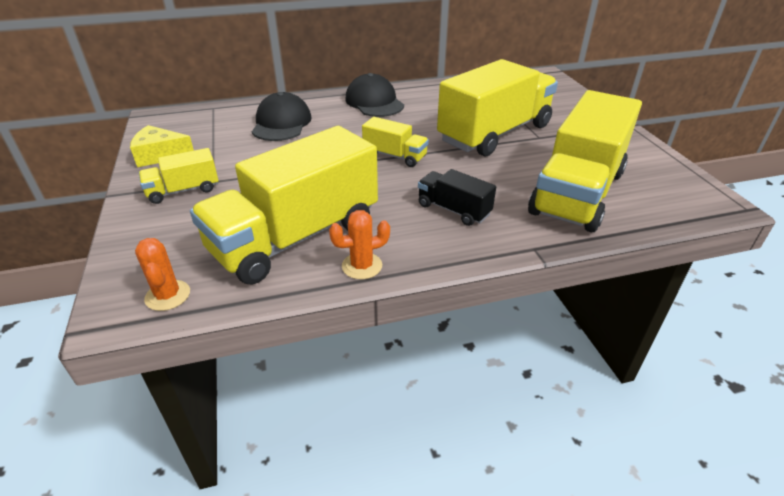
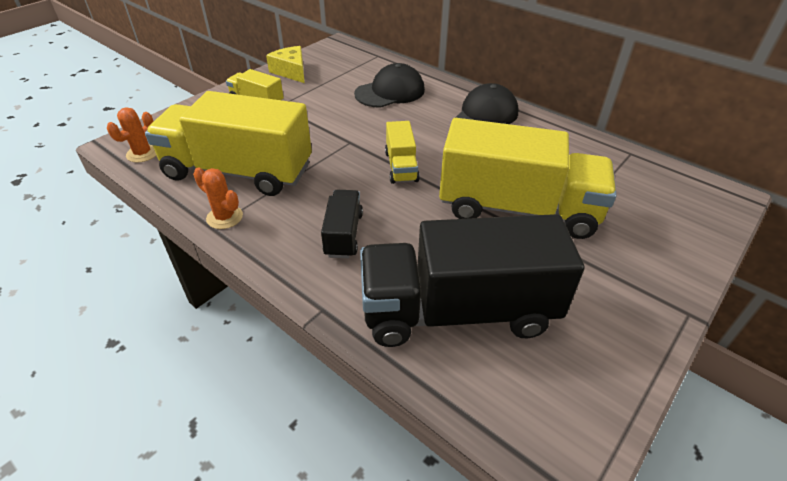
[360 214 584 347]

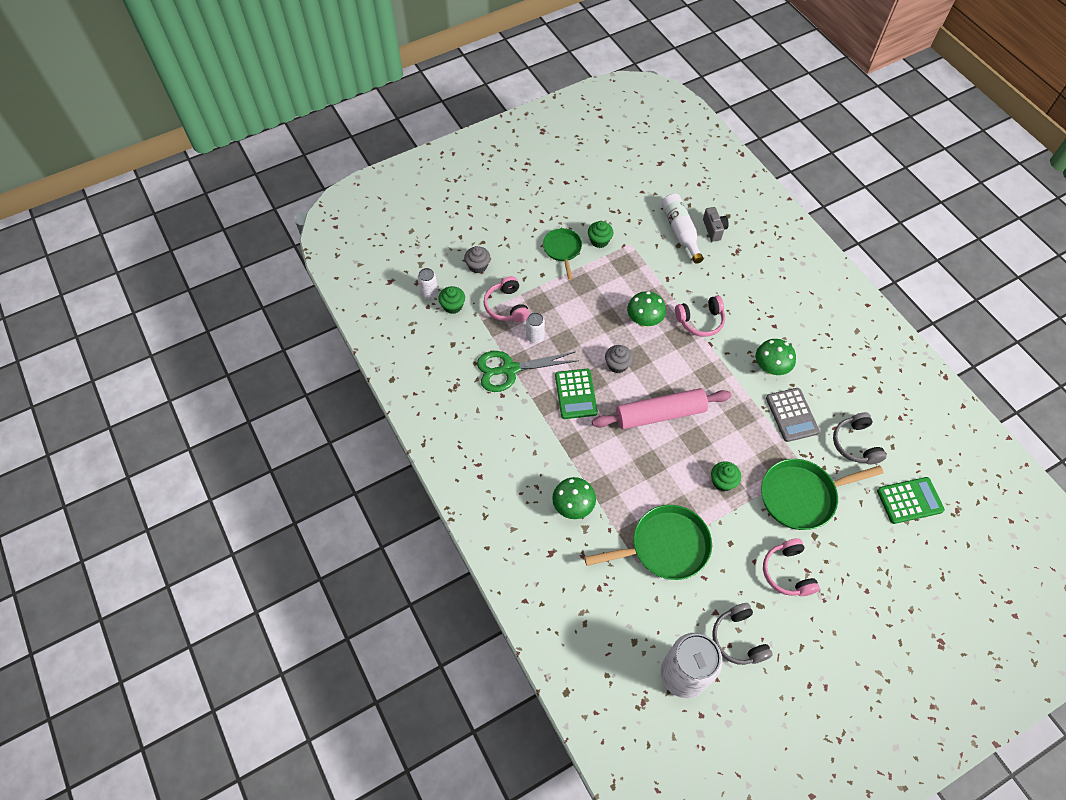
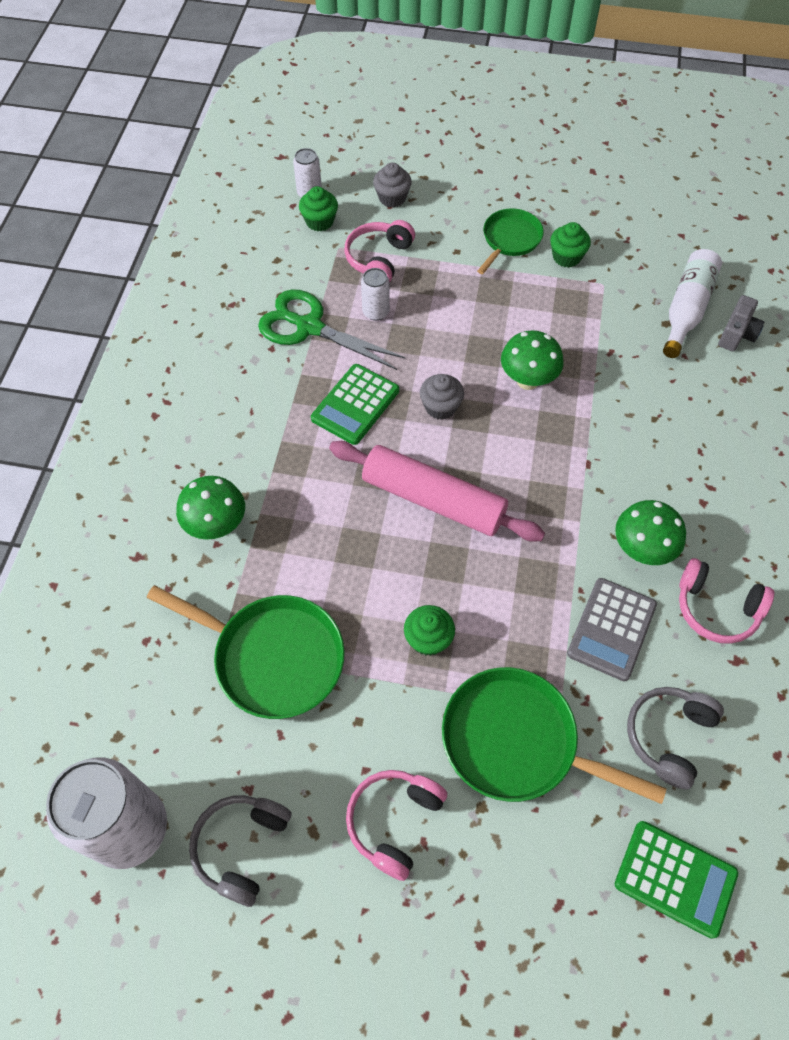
[679 558 774 644]

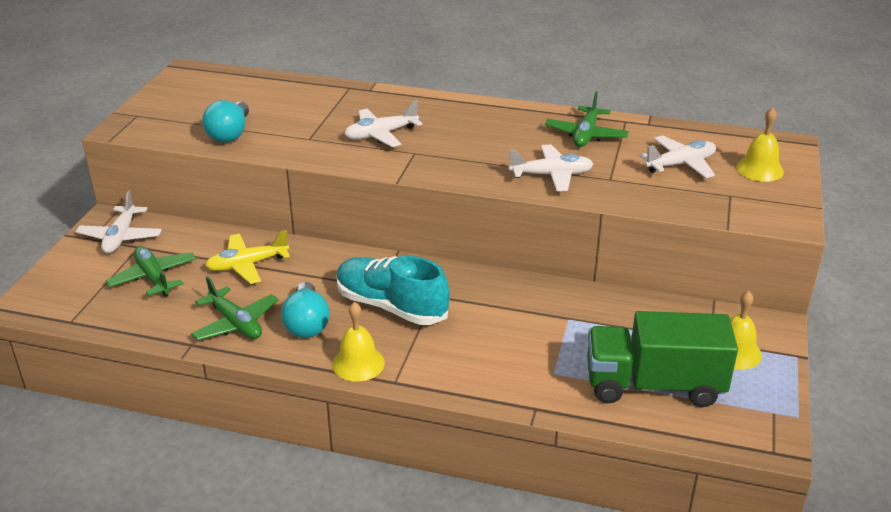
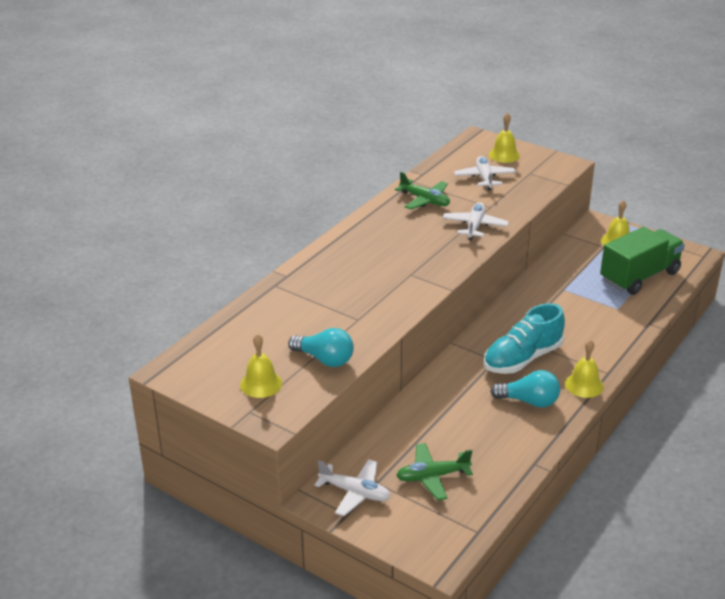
[240 334 282 398]
[600 227 685 295]
[191 276 279 341] (first image)
[205 230 290 284] (first image)
[344 100 422 147] (first image)

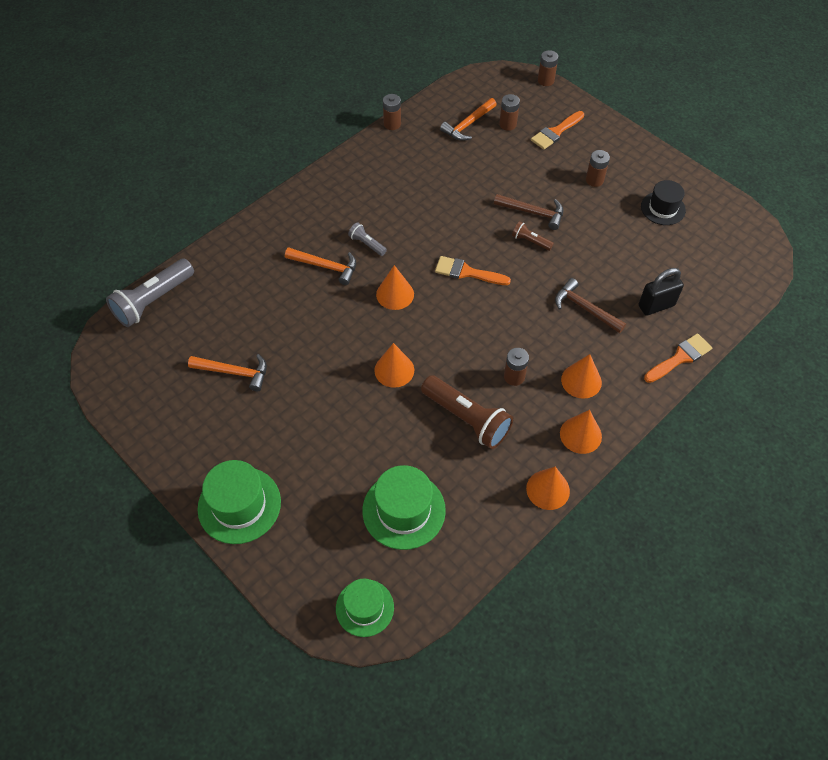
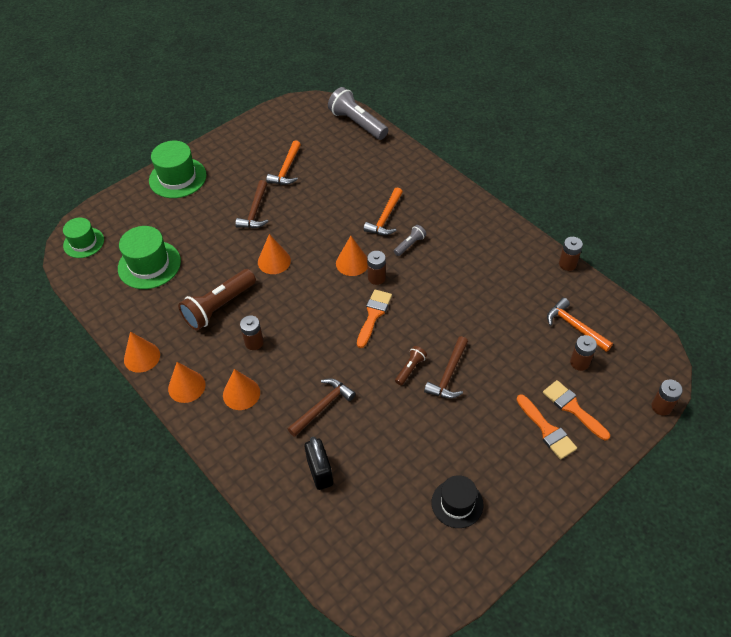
[235 180 268 228]
[367 251 386 285]
[517 394 577 460]

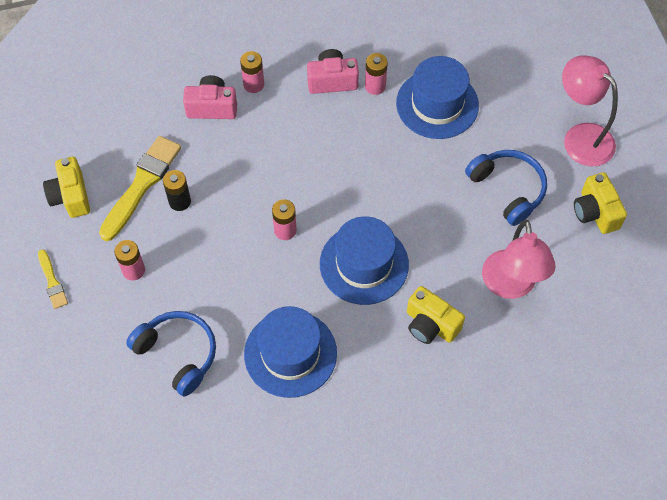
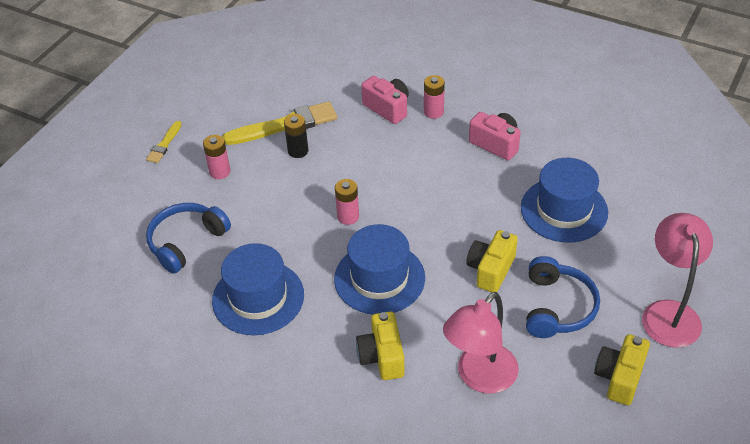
[146 203 231 274]
[466 230 518 292]
[365 53 388 95] (first image)

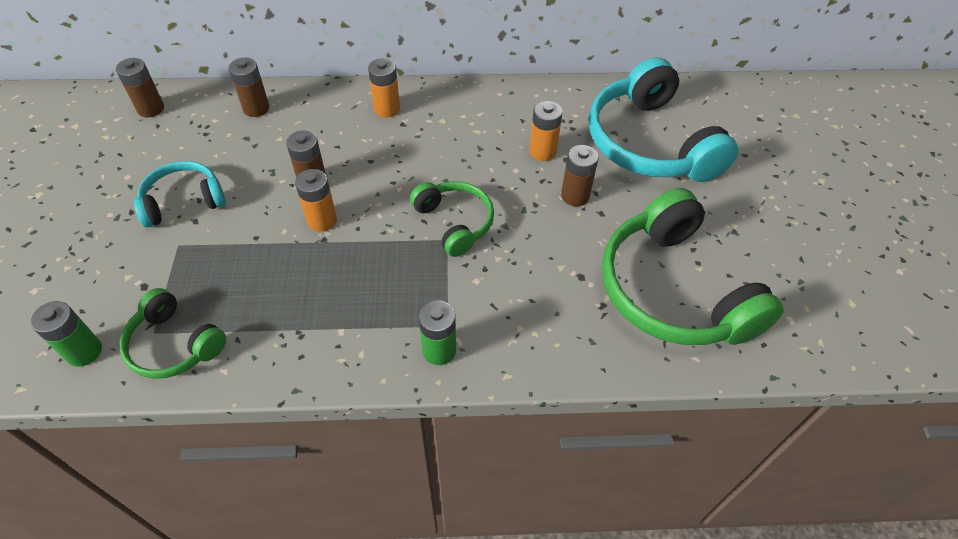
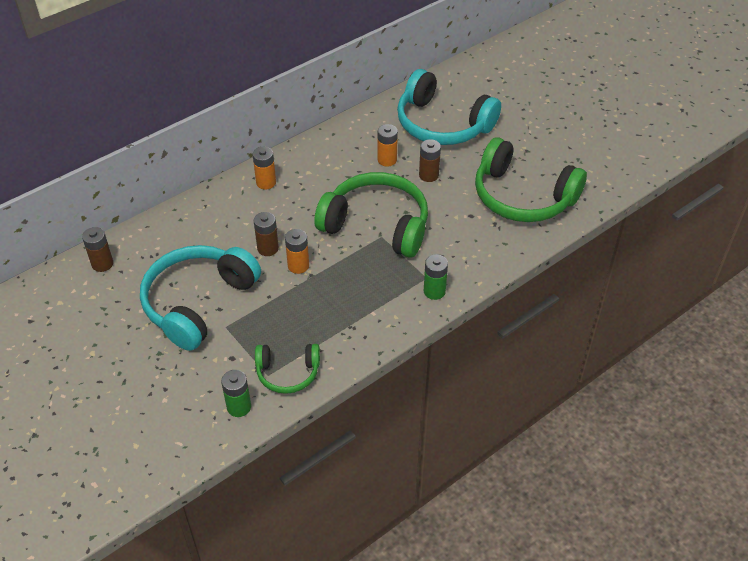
[140 245 261 351]
[314 172 428 258]
[229 58 269 117] (first image)

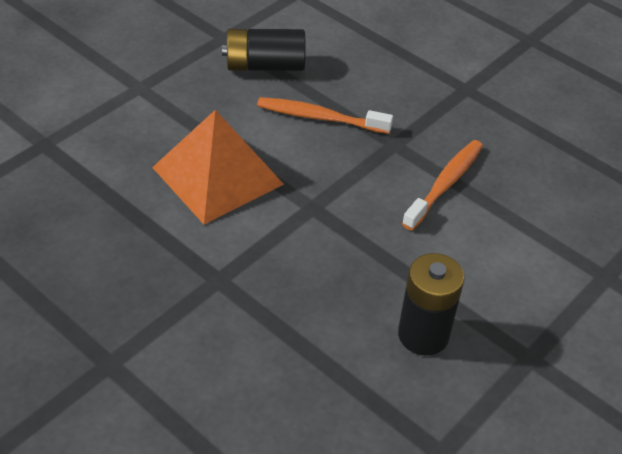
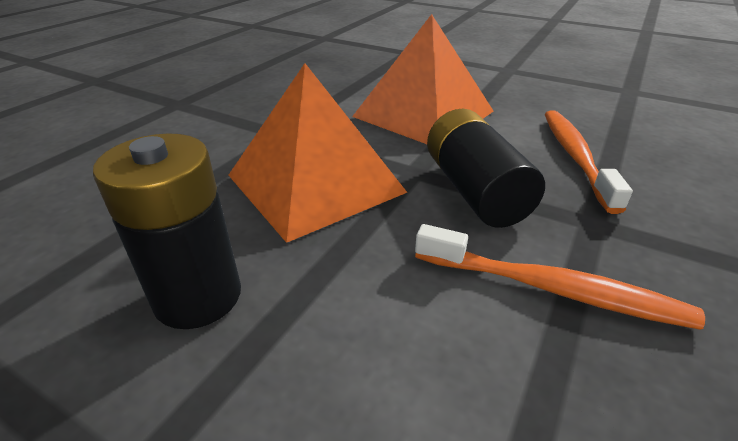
[228 63 407 243]
[427 109 545 228]

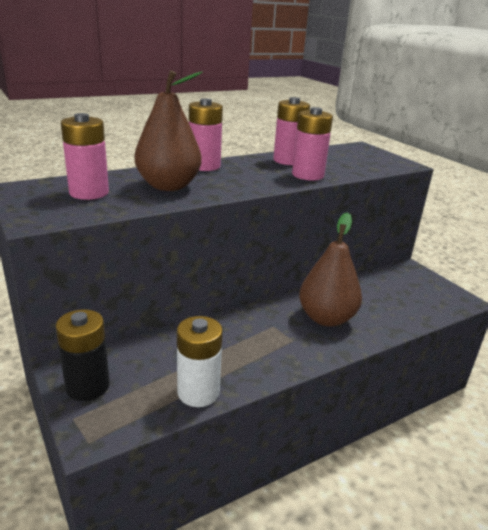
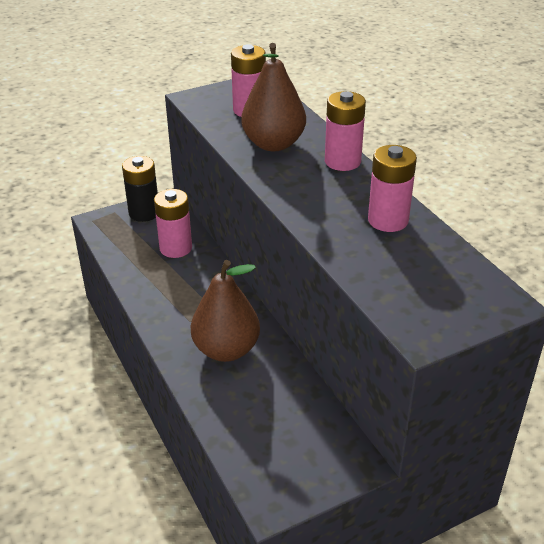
[154 189 192 258]
[177 316 223 407] (first image)

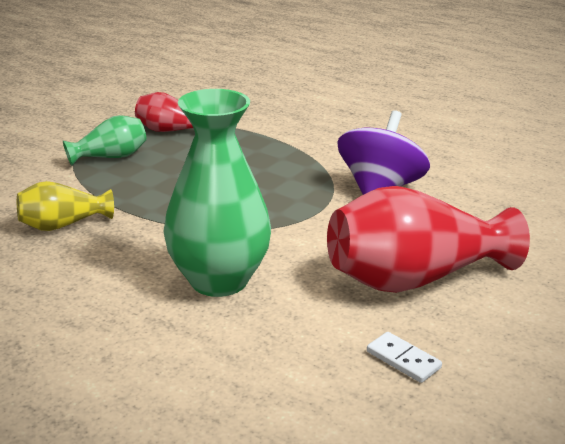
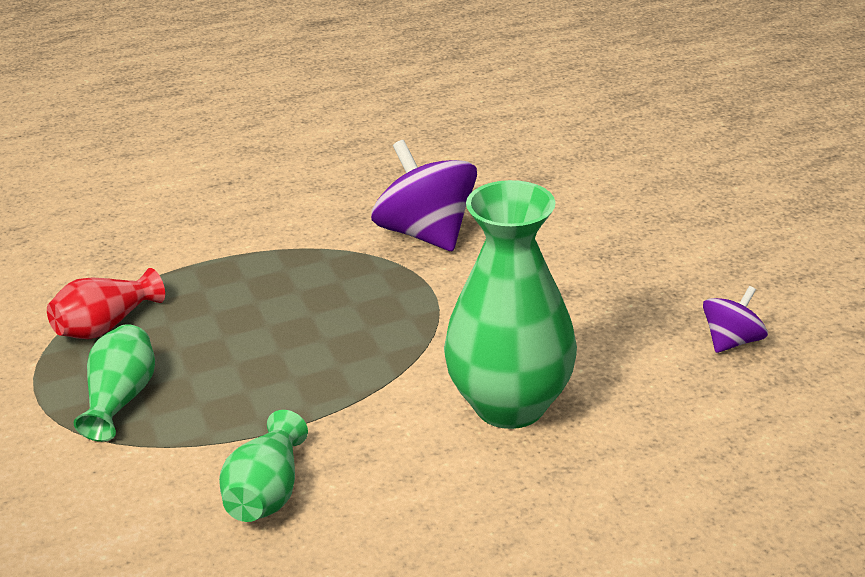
[219 410 308 522]
[703 286 768 353]
[327 186 530 293] (first image)

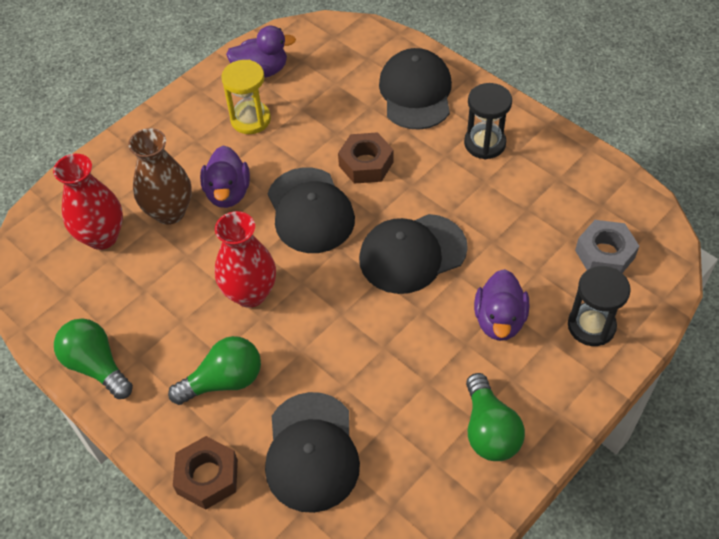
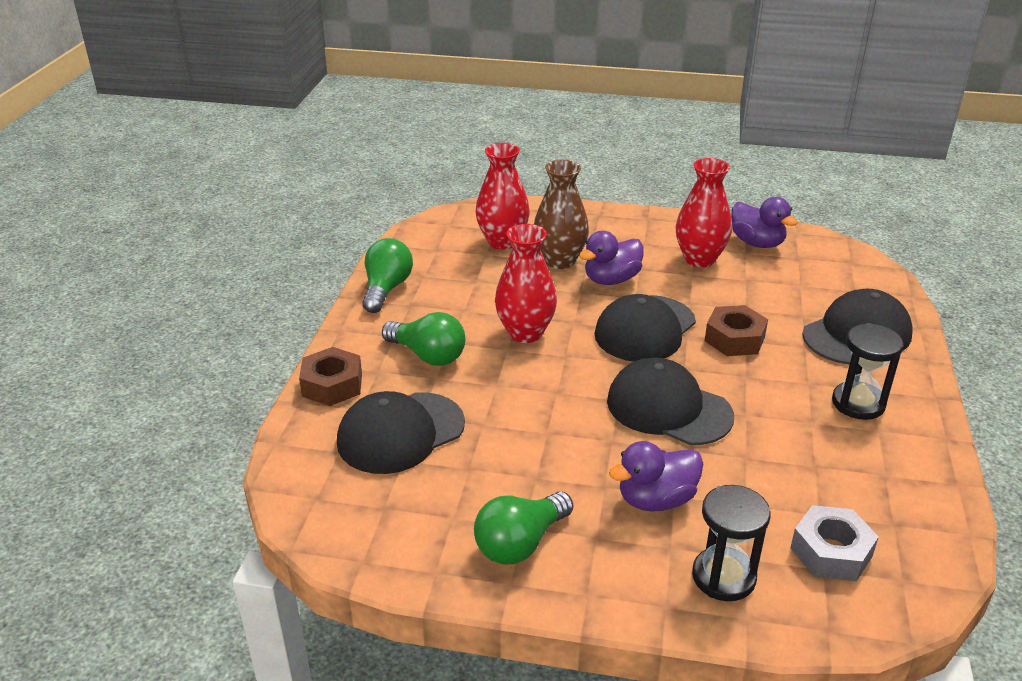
[676 158 732 267]

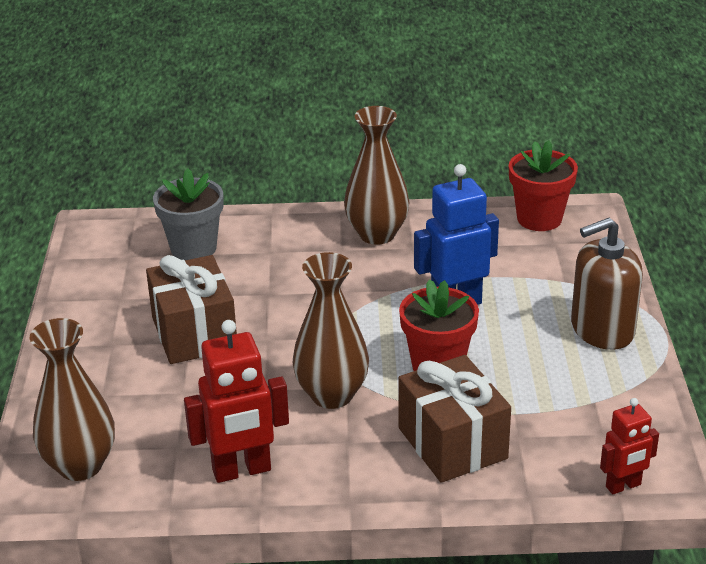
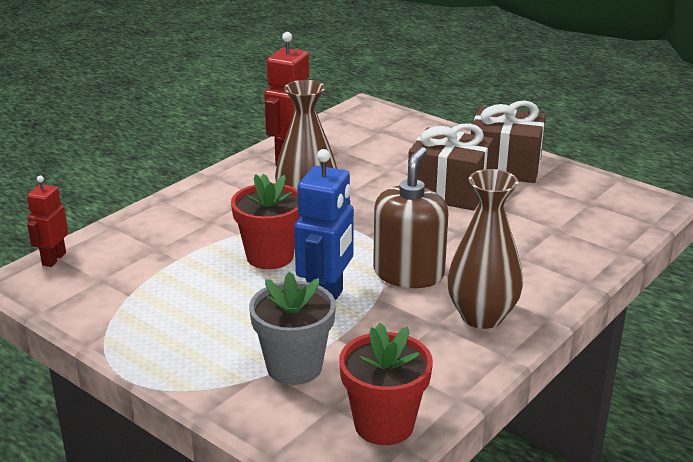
[249 272 336 385]
[373 147 449 288]
[471 101 546 183]
[30 318 115 481] (first image)

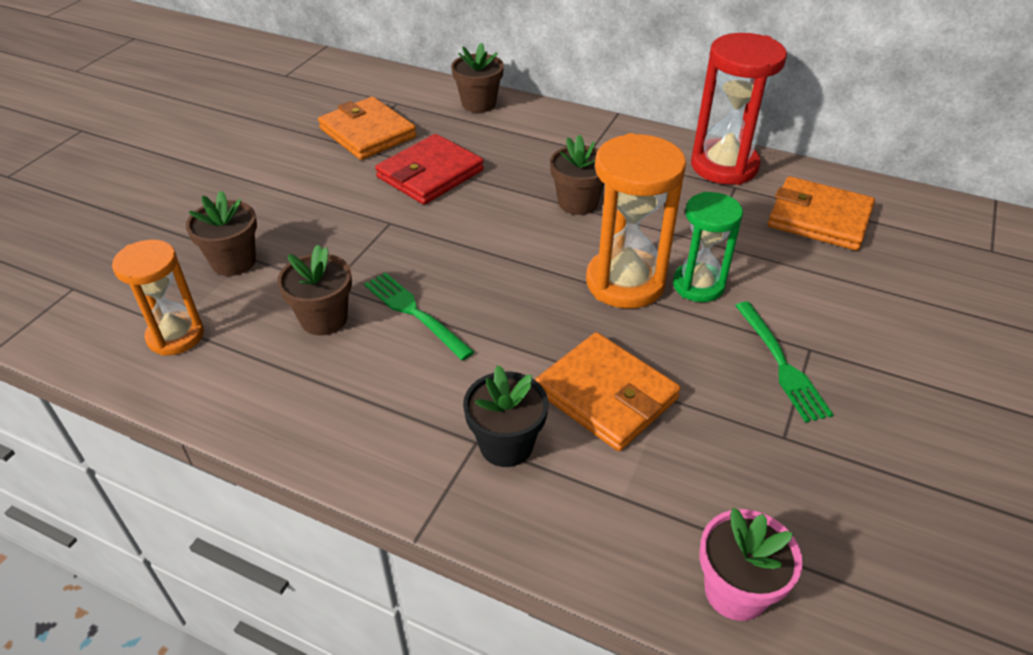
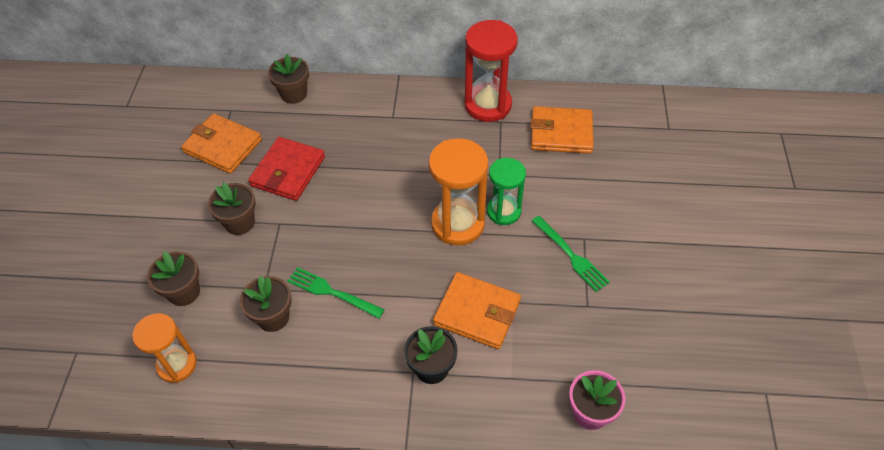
[208 182 256 235]

